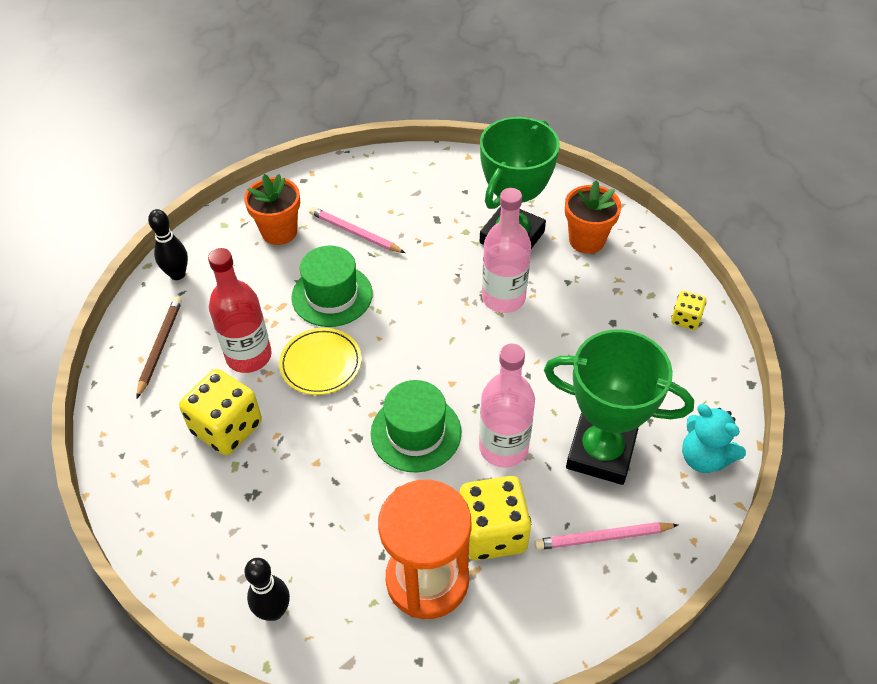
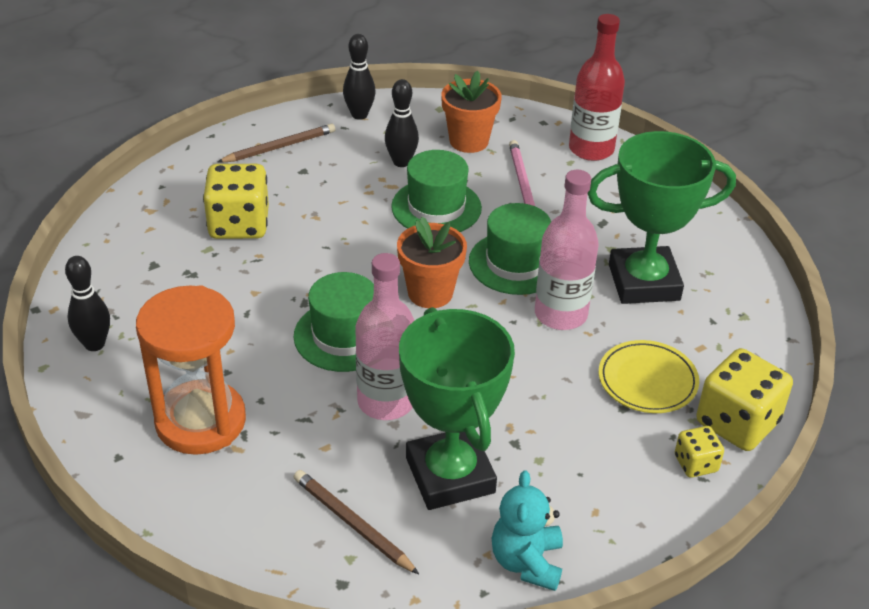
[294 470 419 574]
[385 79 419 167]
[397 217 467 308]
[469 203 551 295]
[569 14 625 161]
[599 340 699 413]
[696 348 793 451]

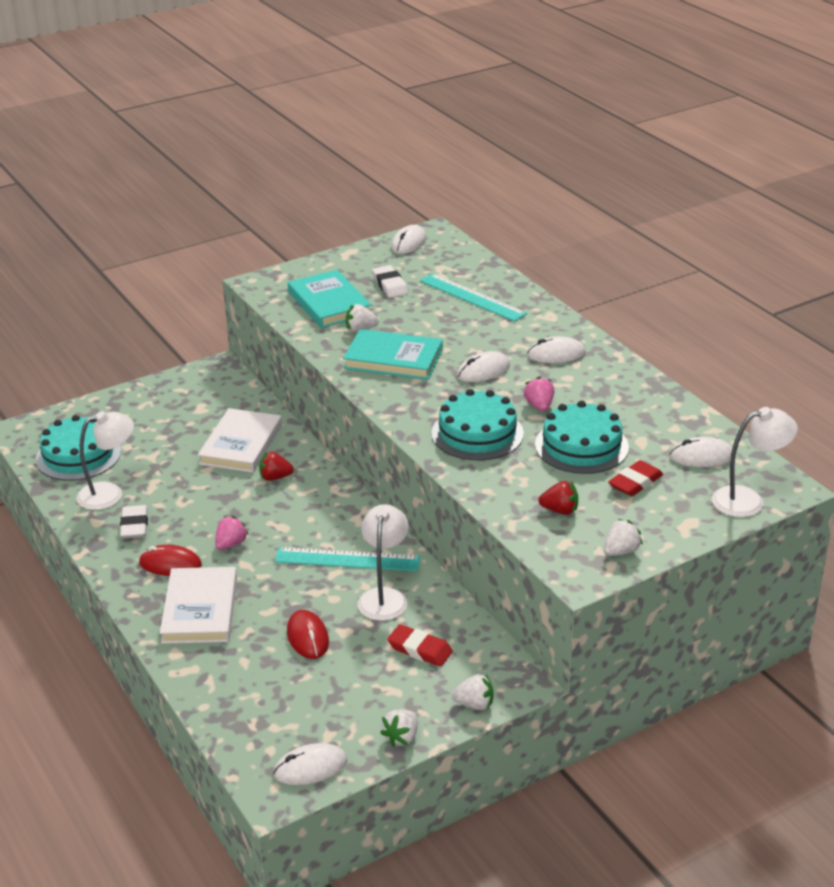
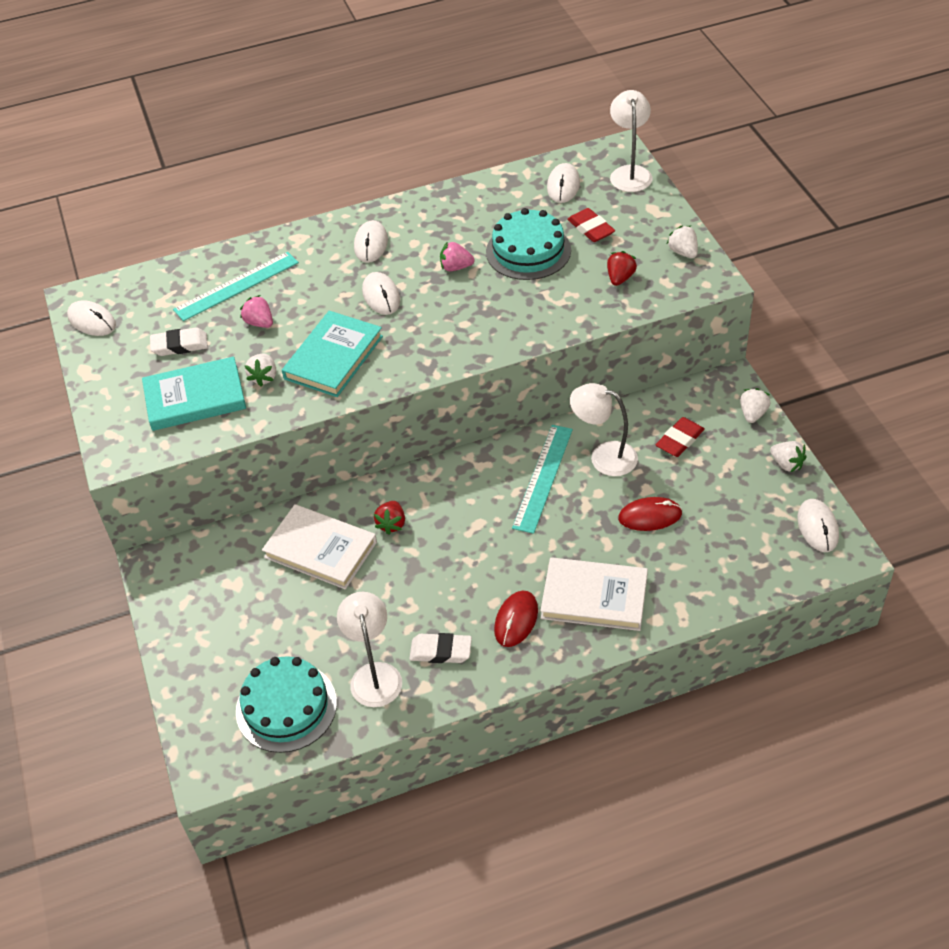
[240 295 273 328]
[431 389 524 461] (first image)

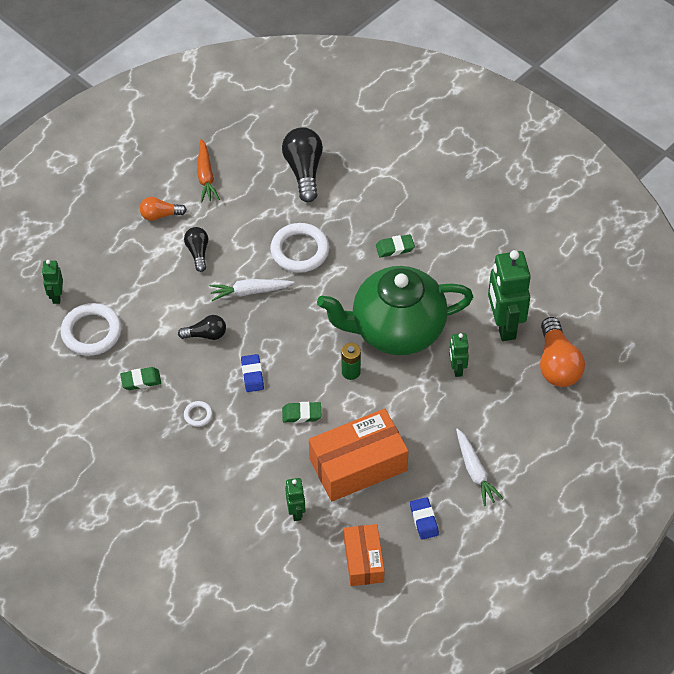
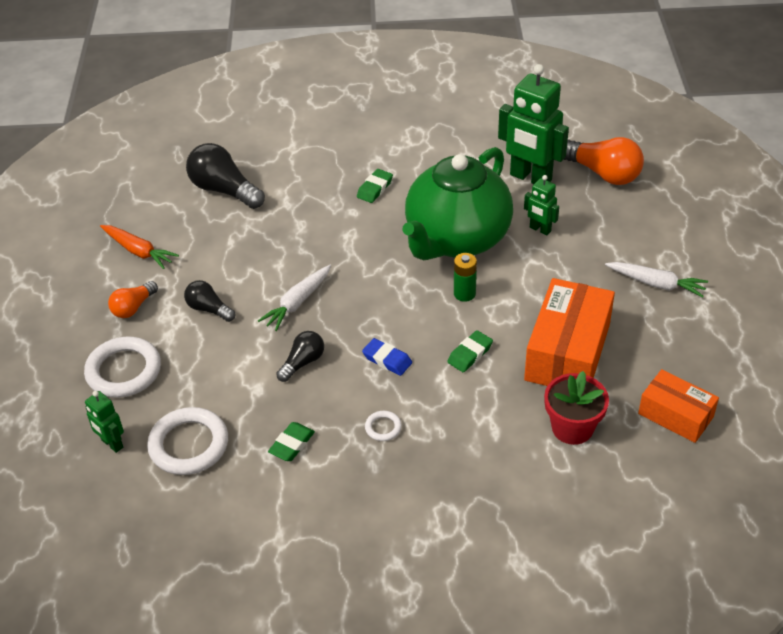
[84 337 161 398]
[544 371 609 445]
[410 497 439 540] (first image)

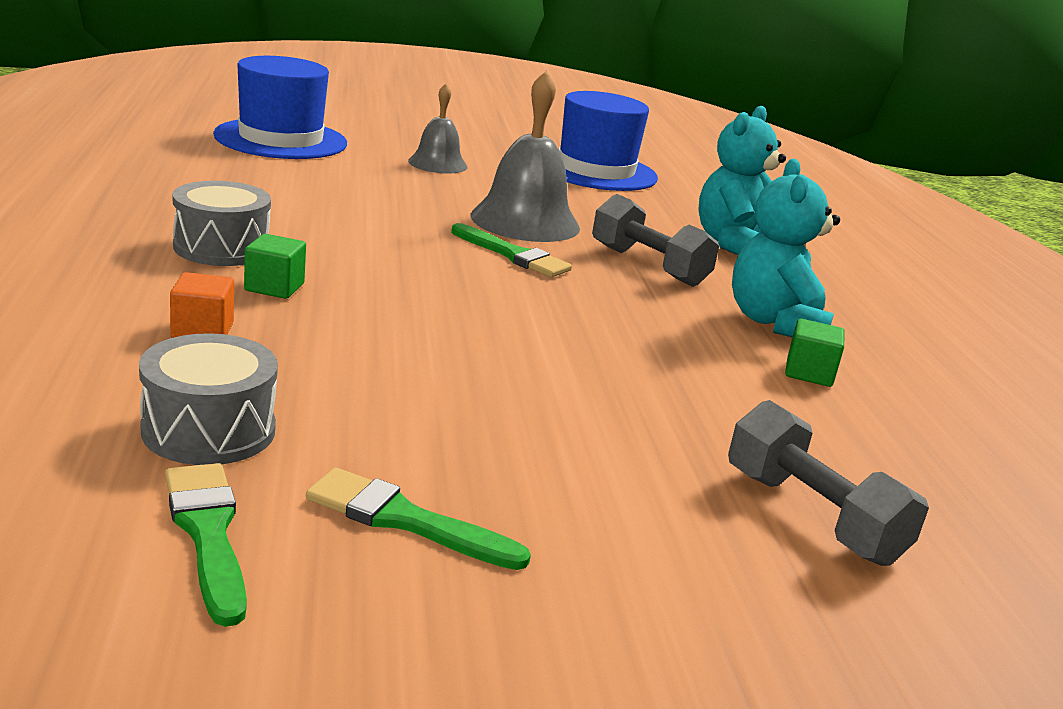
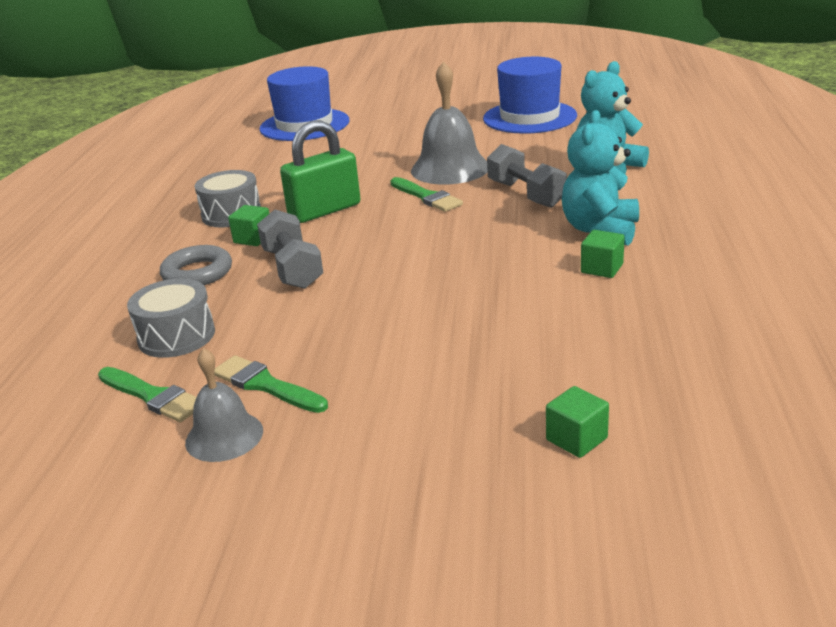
[98 367 196 422]
[160 245 232 285]
[185 348 263 462]
[257 209 323 289]
[280 120 361 223]
[546 386 609 458]

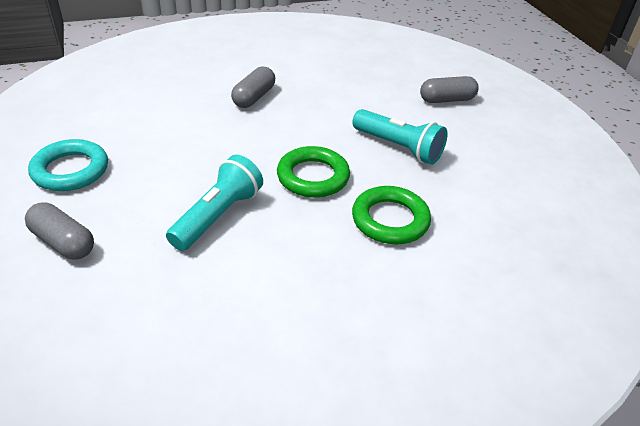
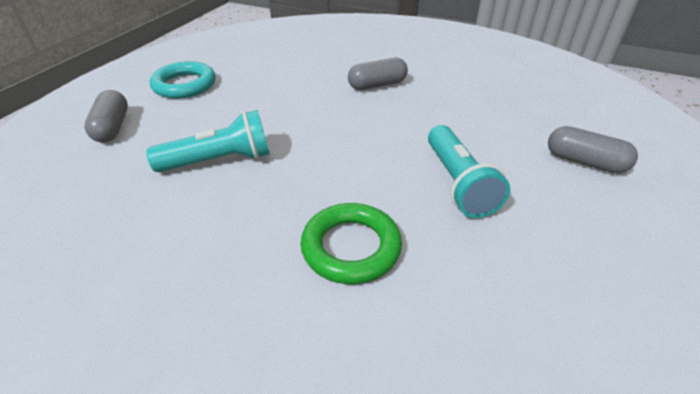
[277 146 350 198] (first image)

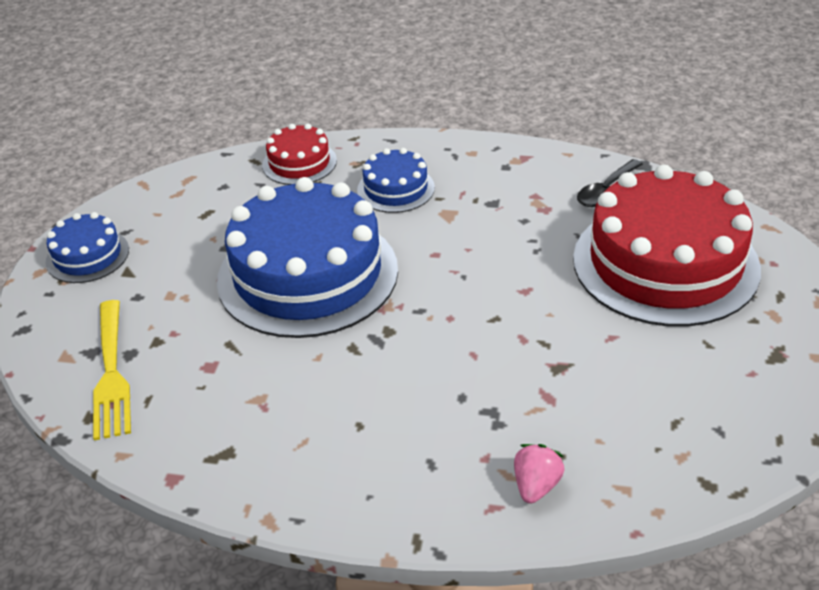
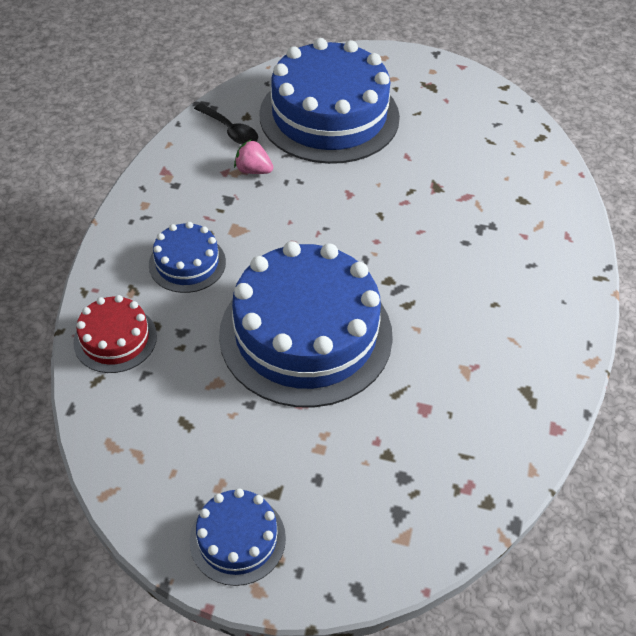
[234 139 273 174]
[259 38 400 164]
[93 300 131 441] (first image)

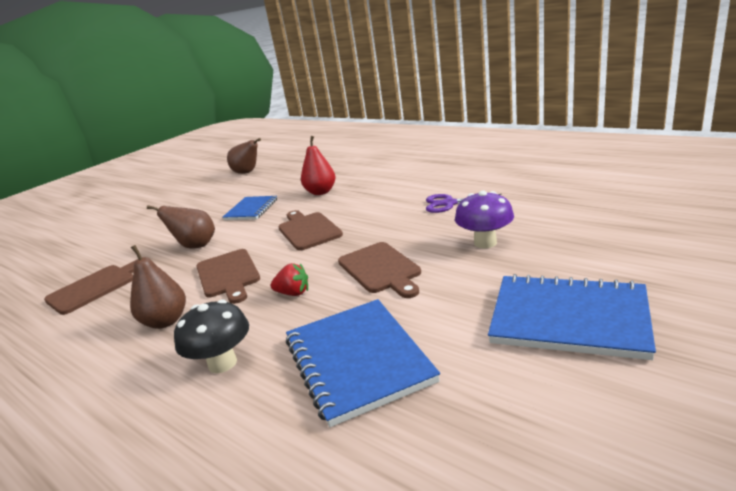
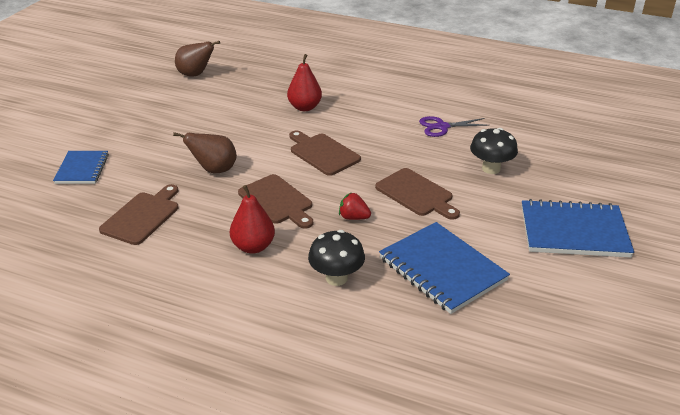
[53 151 109 184]
[230 185 275 254]
[339 192 371 220]
[470 128 518 174]

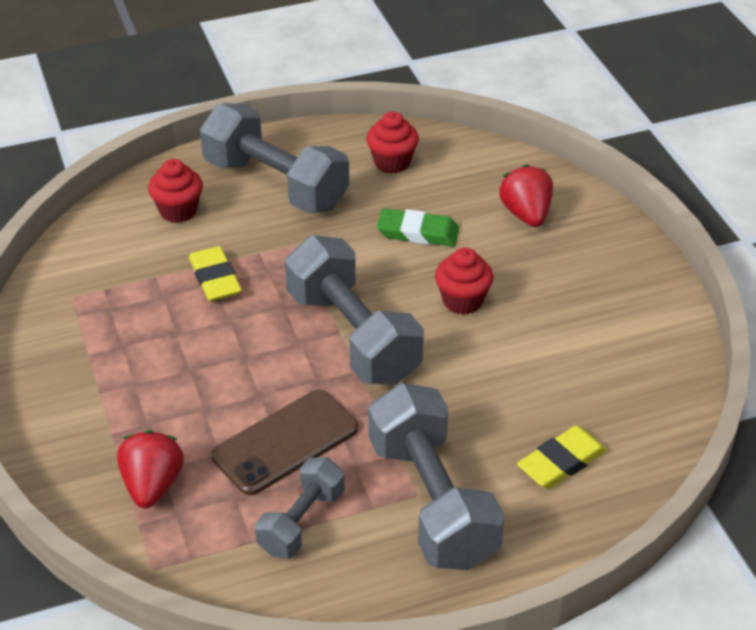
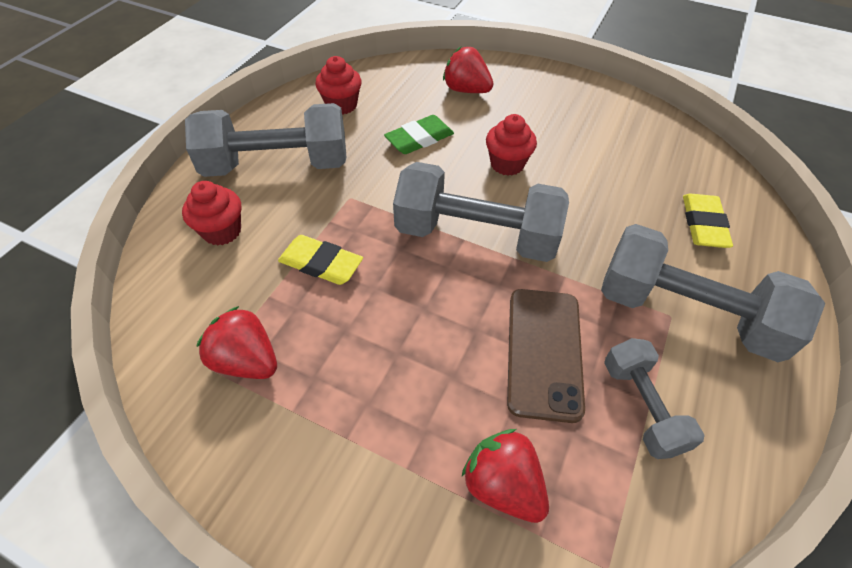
[197 306 277 379]

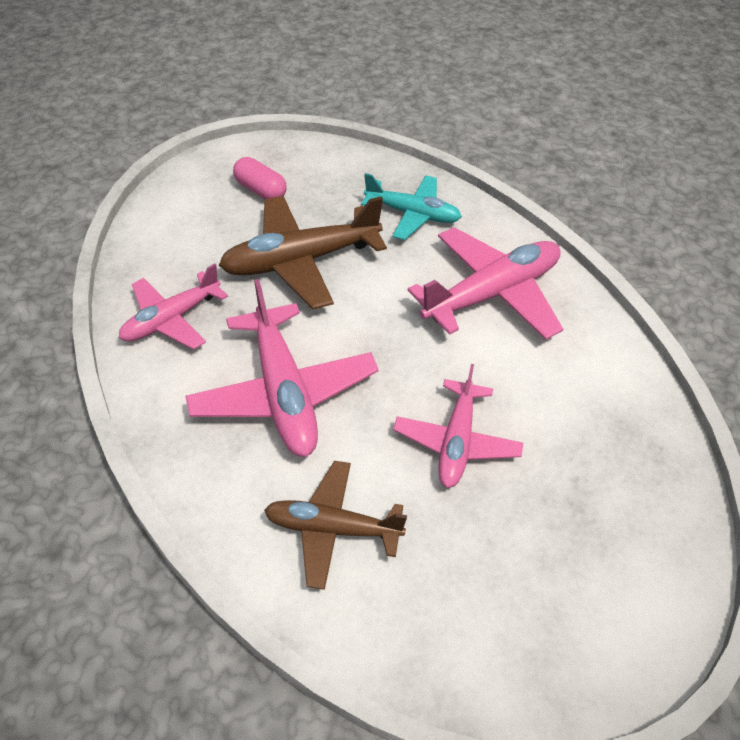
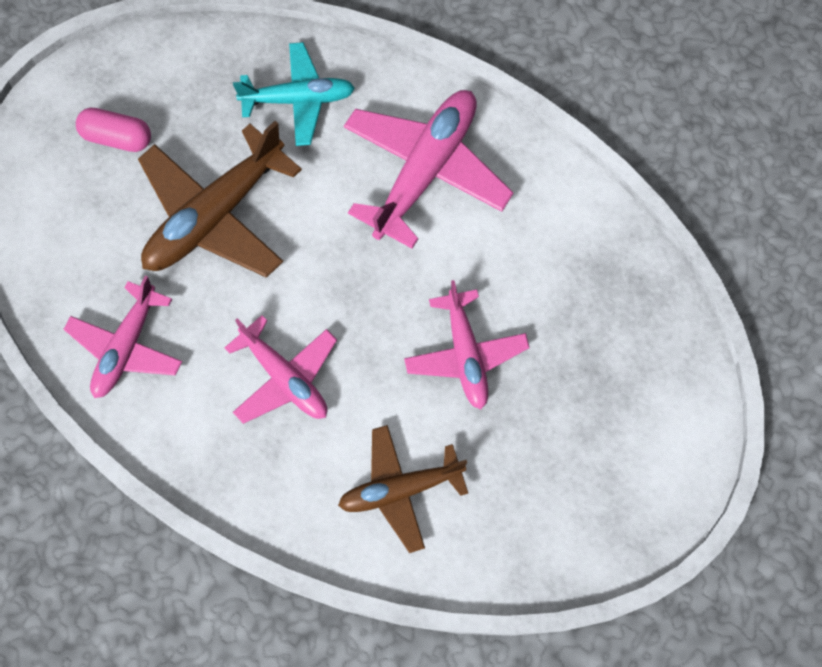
[224 315 337 424]

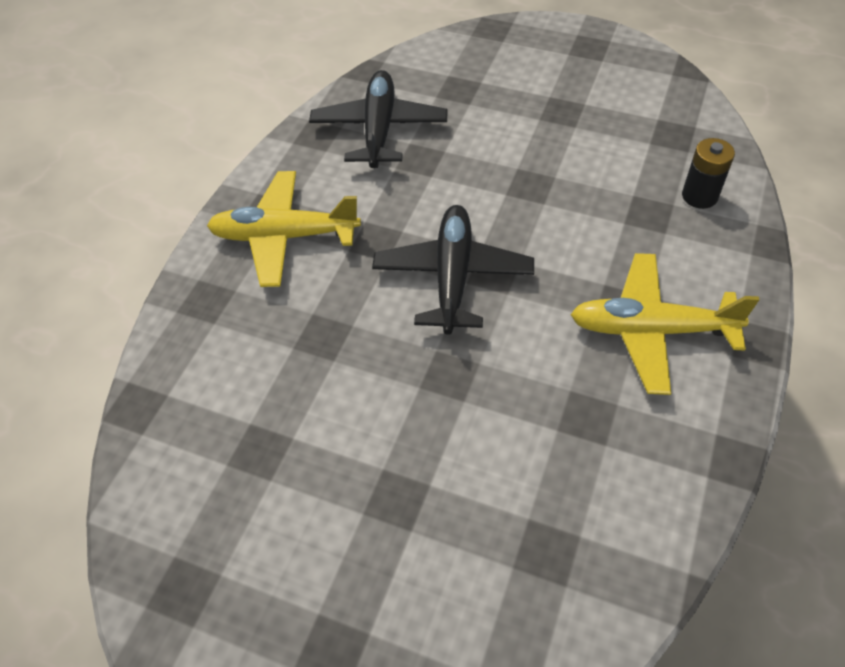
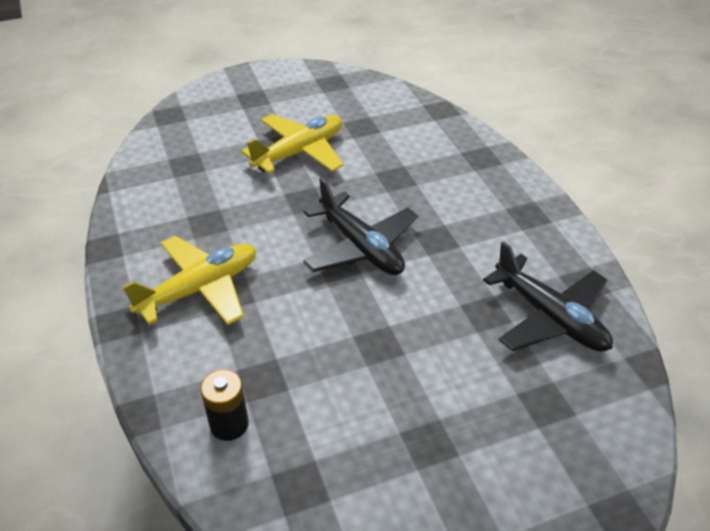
[241 114 344 174]

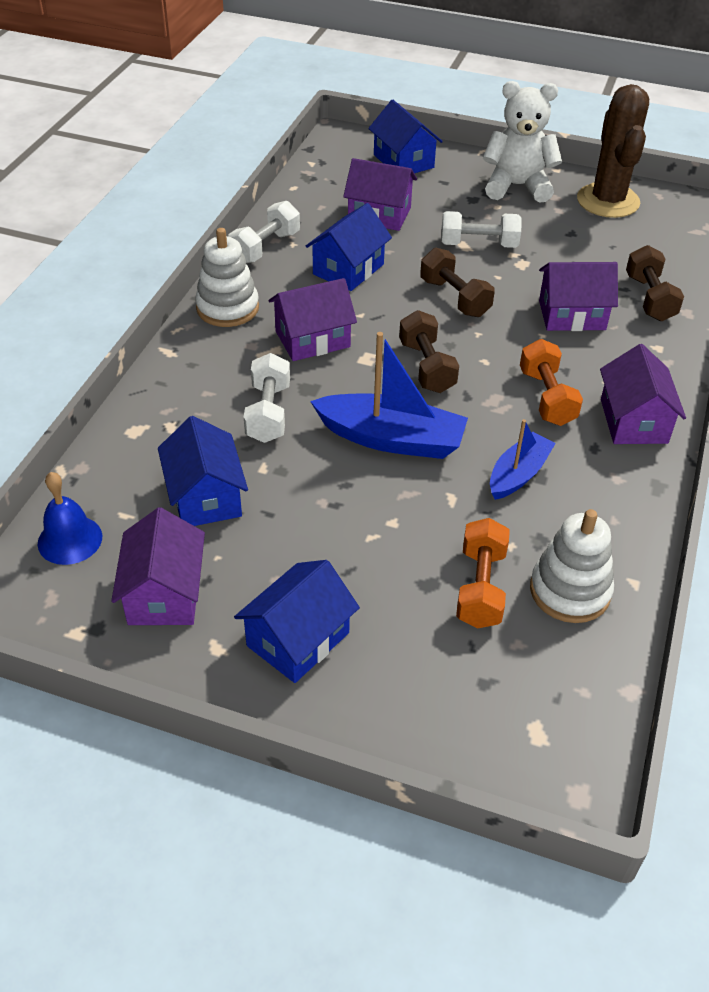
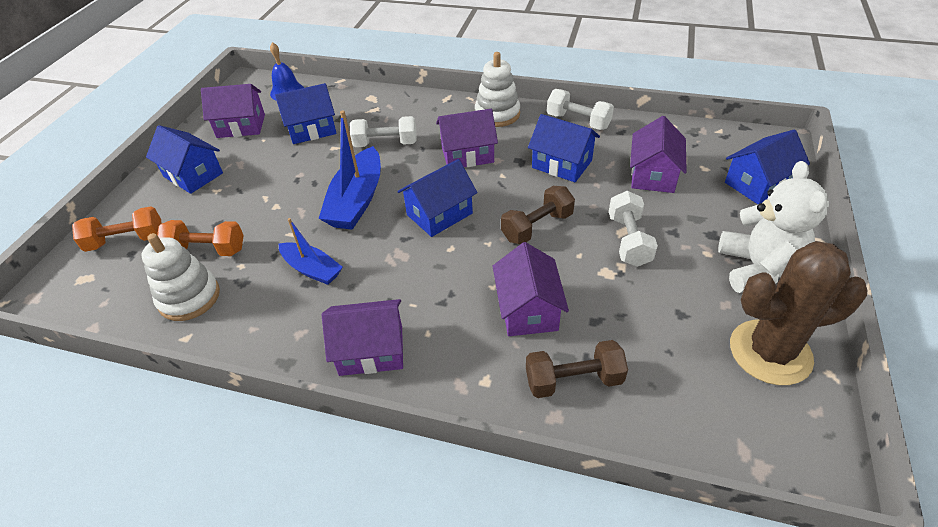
[72 206 162 252]
[398 159 477 237]
[436 109 498 167]

